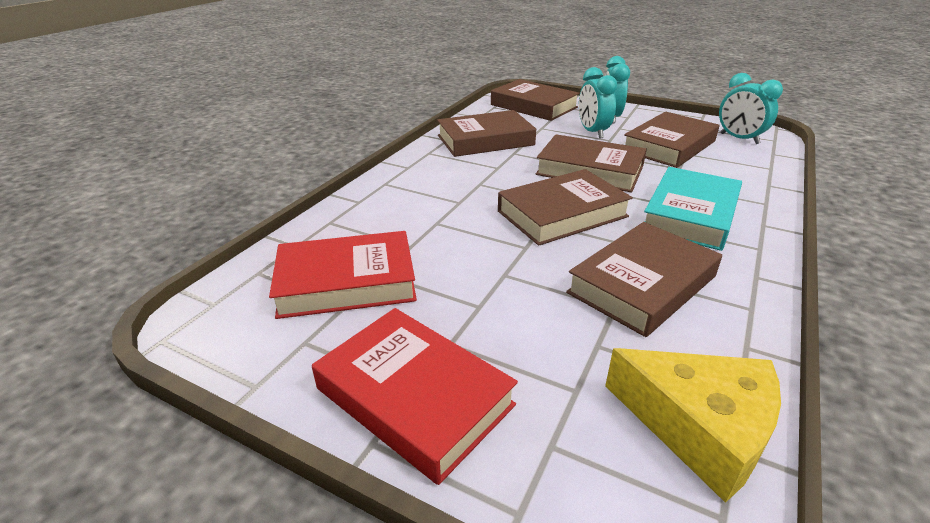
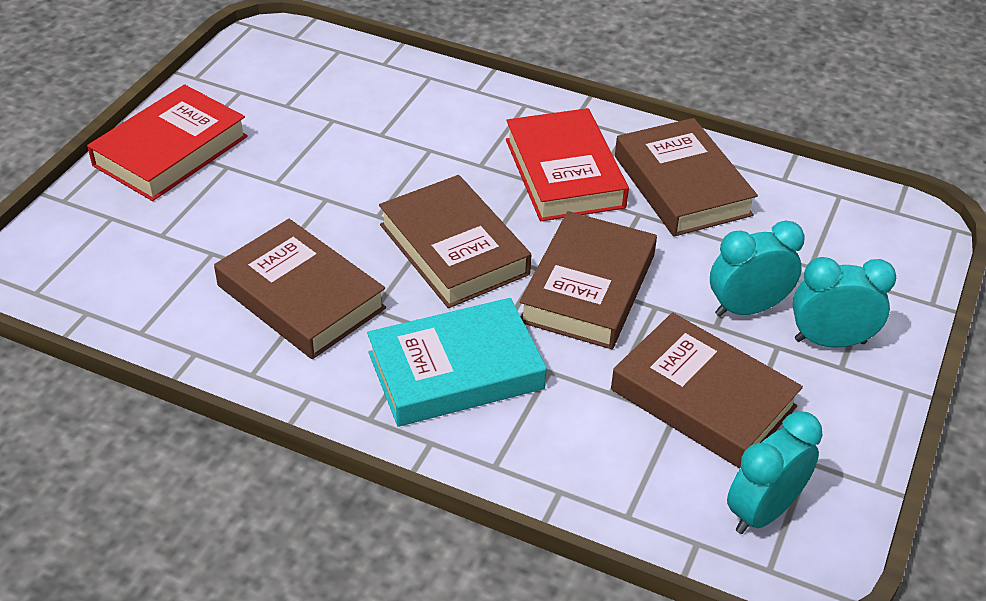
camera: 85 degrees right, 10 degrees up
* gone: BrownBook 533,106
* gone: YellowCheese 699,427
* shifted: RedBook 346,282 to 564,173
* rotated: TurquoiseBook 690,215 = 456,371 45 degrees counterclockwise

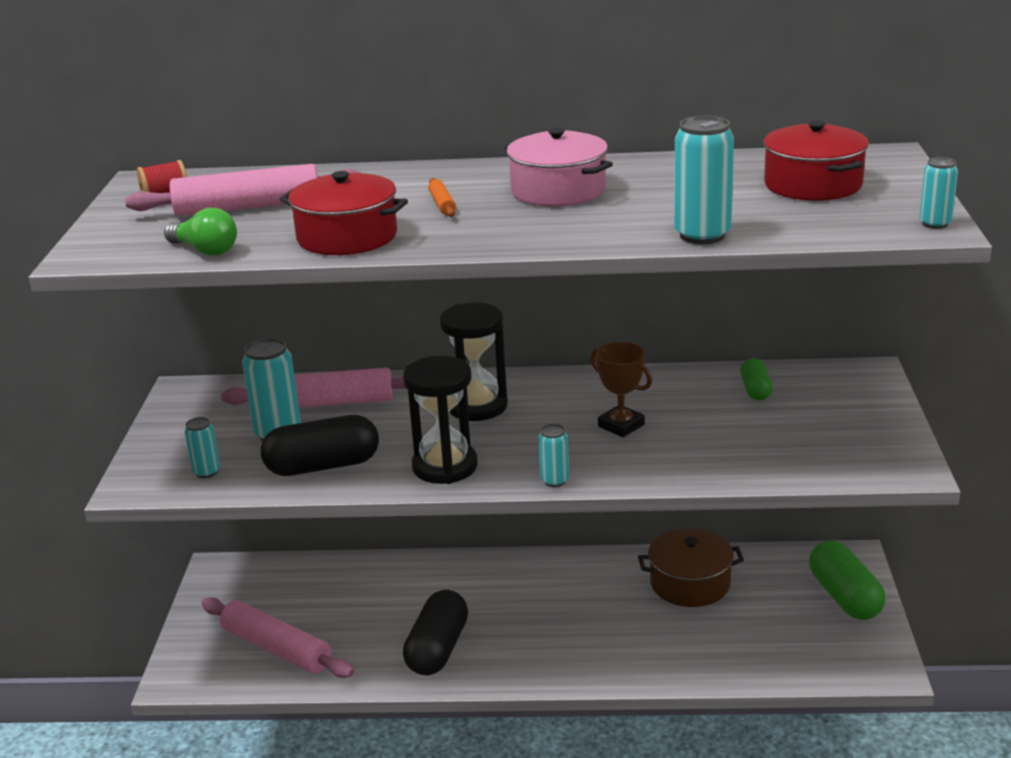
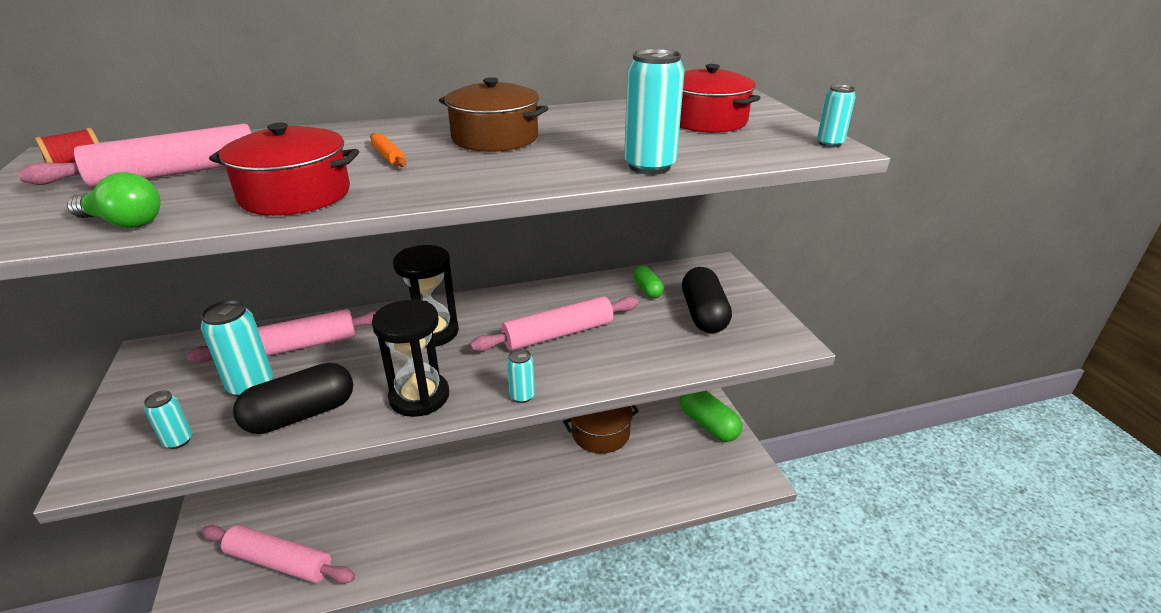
camera: 20 degrees left, 5 degrees up
* shifted: BlackCapsule 437,649 to 703,314
* swapped: BrownTrophy 621,425 to PinkRollingPin 558,334
* repainted: PinkPot 558,191 to BrownPot 495,138

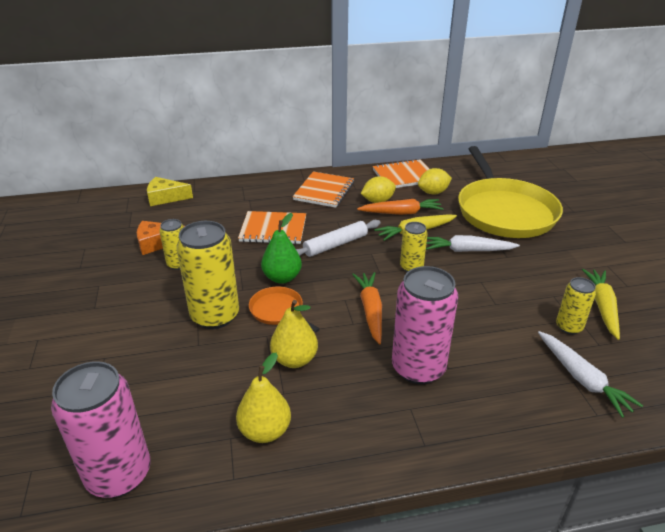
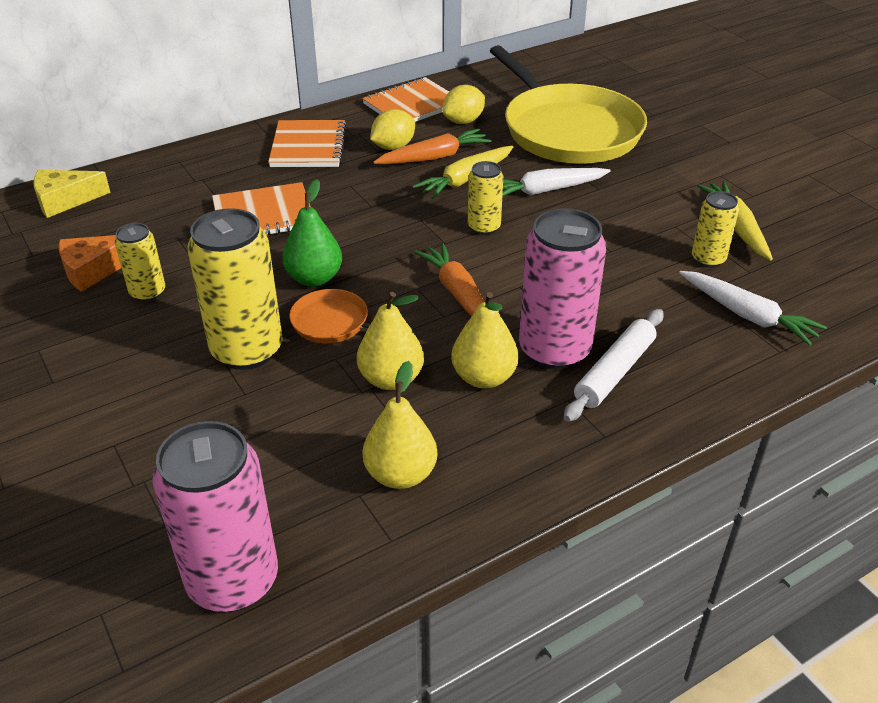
camera: 20 degrees left, 5 degrees up
* new: YellowPear 483,377
* shifted: WhiteRollingPin 335,245 to 614,372

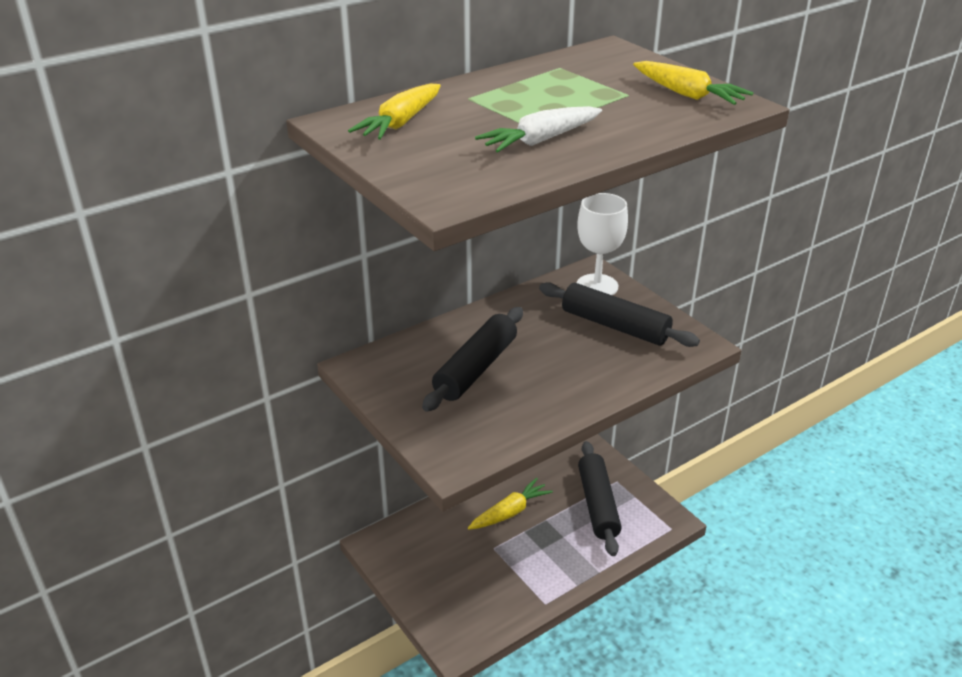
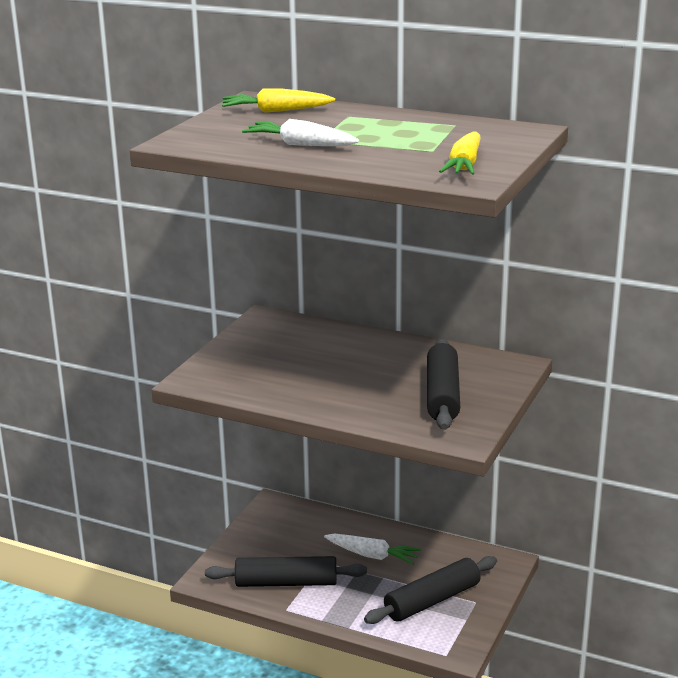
camera: 60 degrees right, 10 degrees down
* gone: WhiteGoblet 597,286
* shifted: BlackRollingPin 475,368 to 286,583
* repainted: YellowCarrot 509,512 to WhiteCarrot 372,555

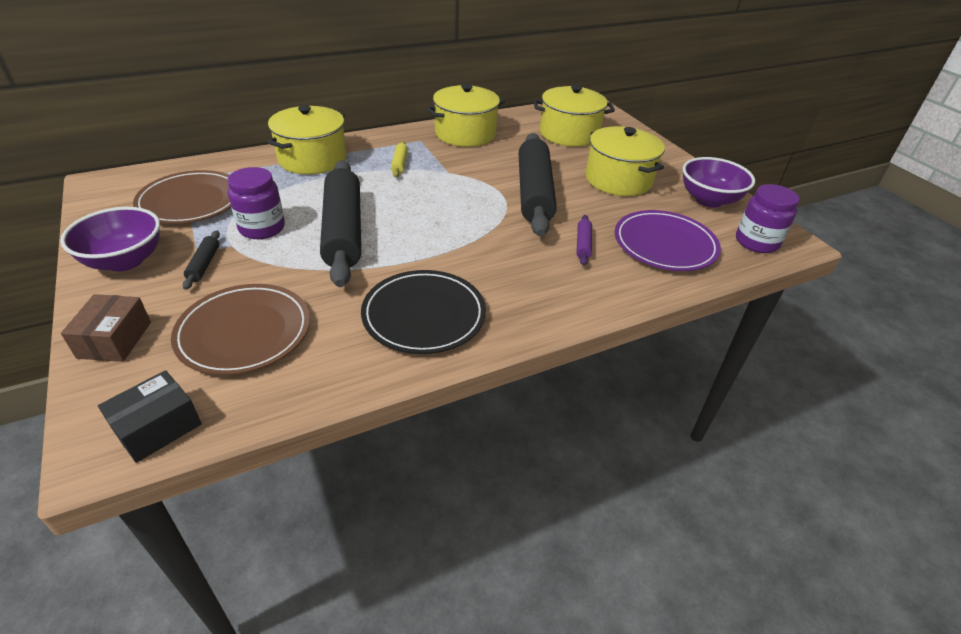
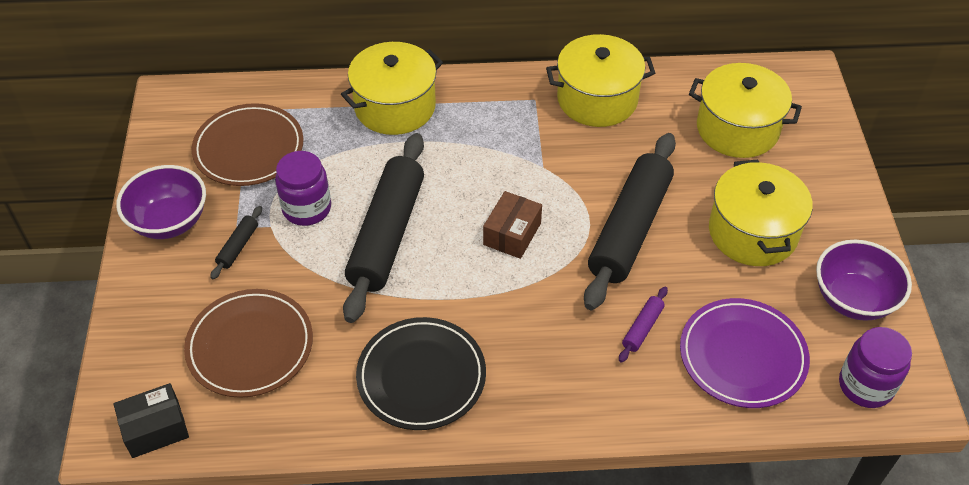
camera: 25 degrees right, 10 degrees up
* gone: YellowRollingPin 399,164
* shifted: BrownBox 115,340 to 512,234

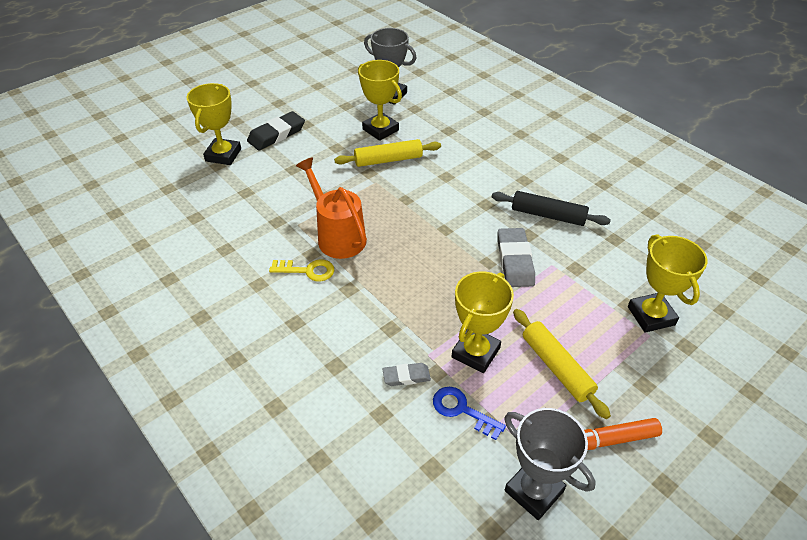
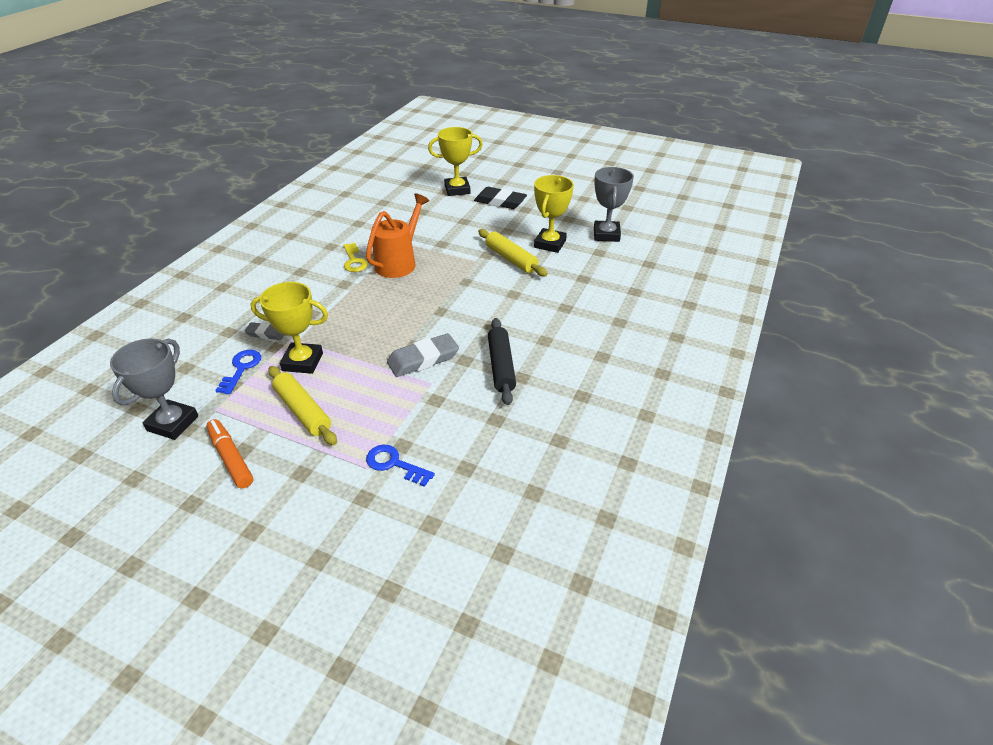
camera: 65 degrees right, 5 degrees down
* swapped: YellowTrophy 651,316 to BlueKey 394,464
* rotated: GreyEraser 406,376 = 266,333 45 degrees counterclockwise
* rotated: YellowRollingPin 556,367 = 303,411 75 degrees counterclockwise

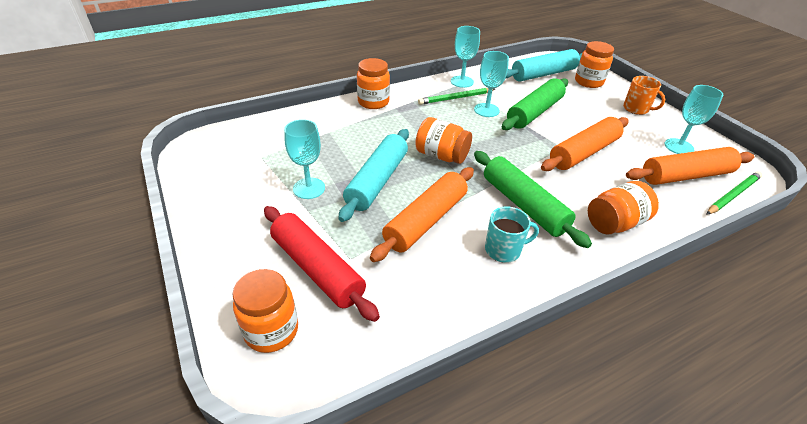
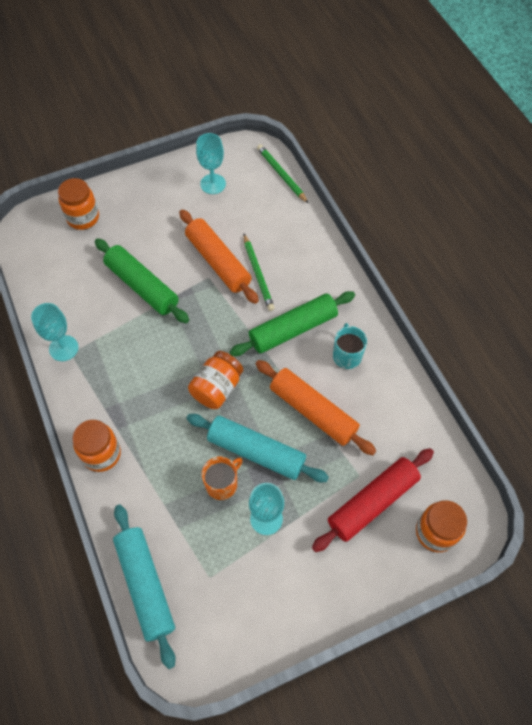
camera: 85 degrees left, 20 degrees up
* gone: TurquoiseGoblet 486,110
* gone: OrangeJar 615,223
* gone: OrangeRollingPin 685,176
* shifted: GreenPencil 456,98 to 258,274
* shifted: TurquoiseRollingPin 543,74 to 146,585
* shifted: OrangeMug 636,109 to 222,484

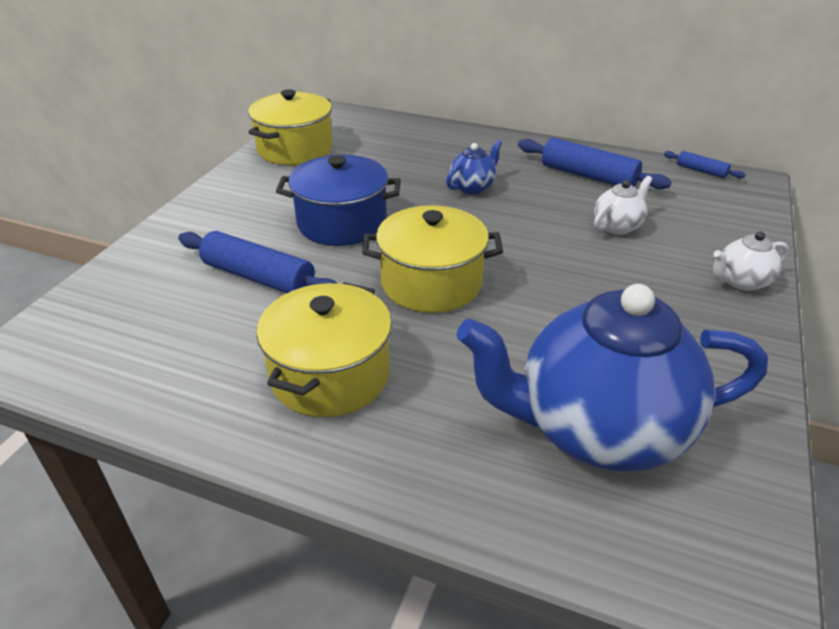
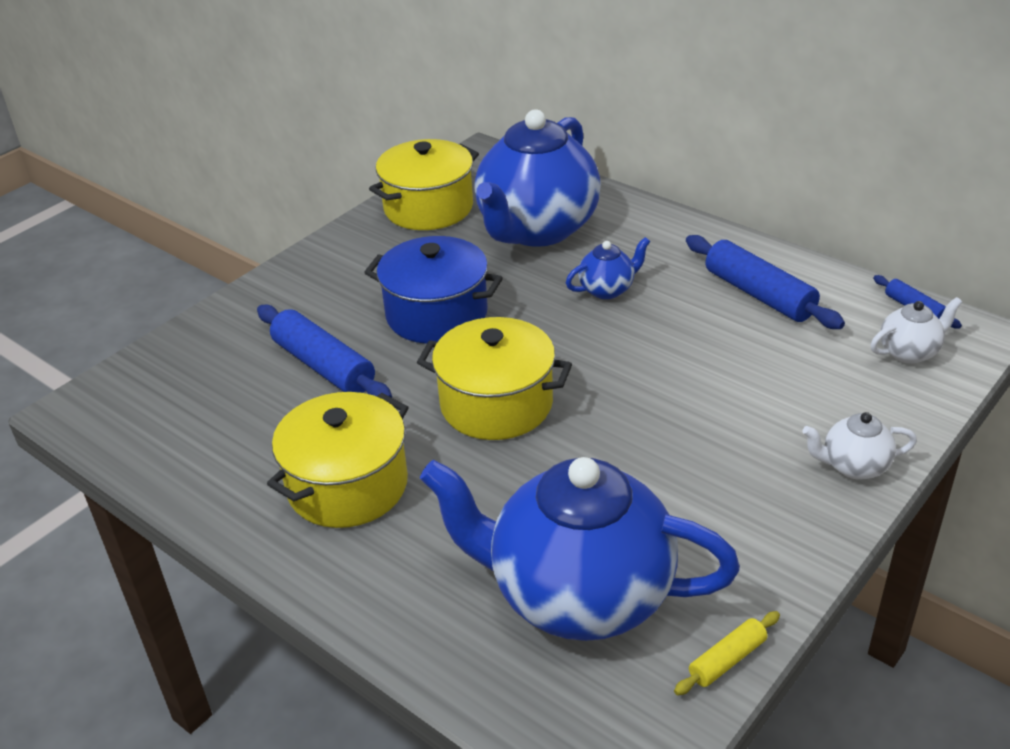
camera: 20 degrees right, 0 degrees up
* new: BlueTeapot 537,229
* new: YellowRollingPin 727,660
* shifted: WhiteTeapot 617,226 to 909,352

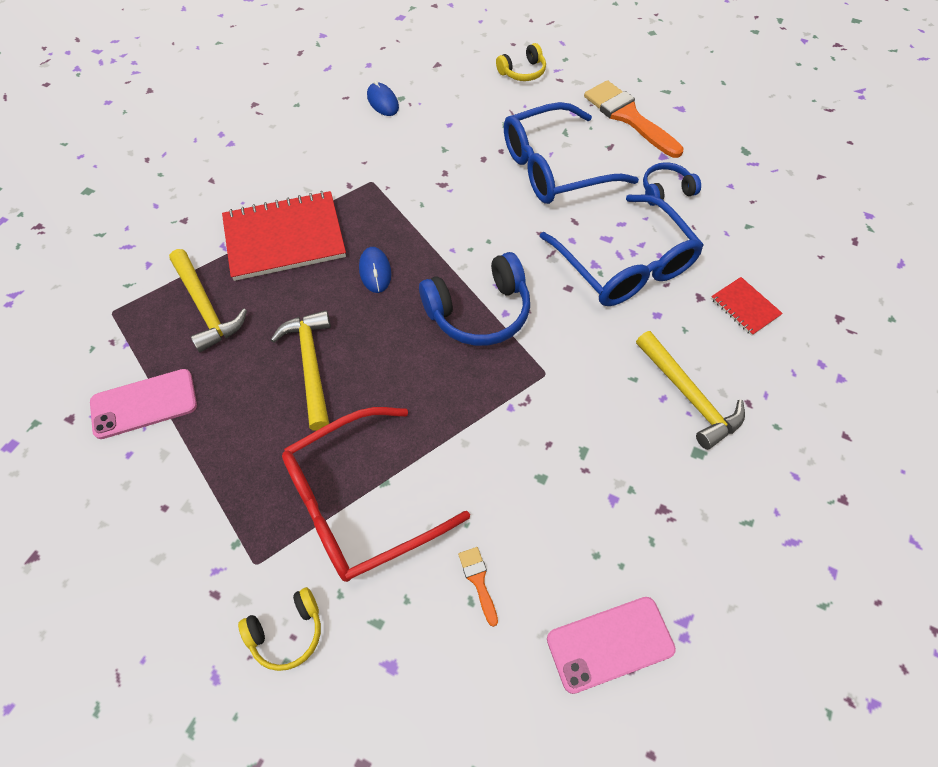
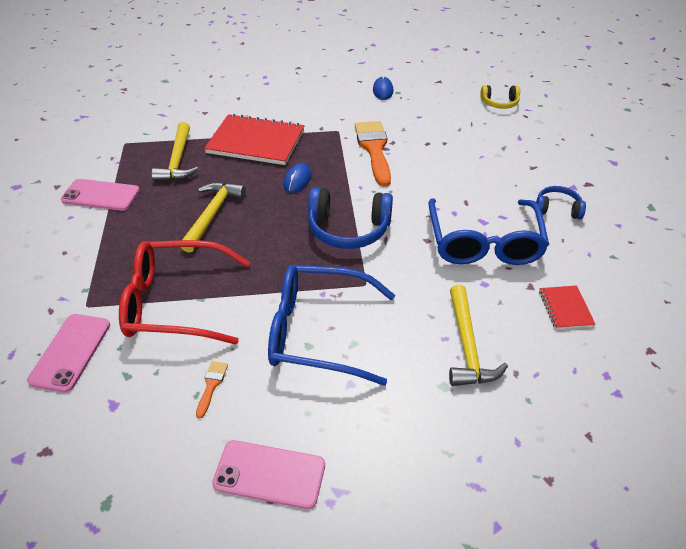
camera: 30 degrees right, 15 degrees down
* shifted: BlueGlasses 555,167 to 319,332
* shifted: OrangeBrush 628,117 to 374,149
* swapped: YellowHeadphones 287,632 to PinkPhone 71,352

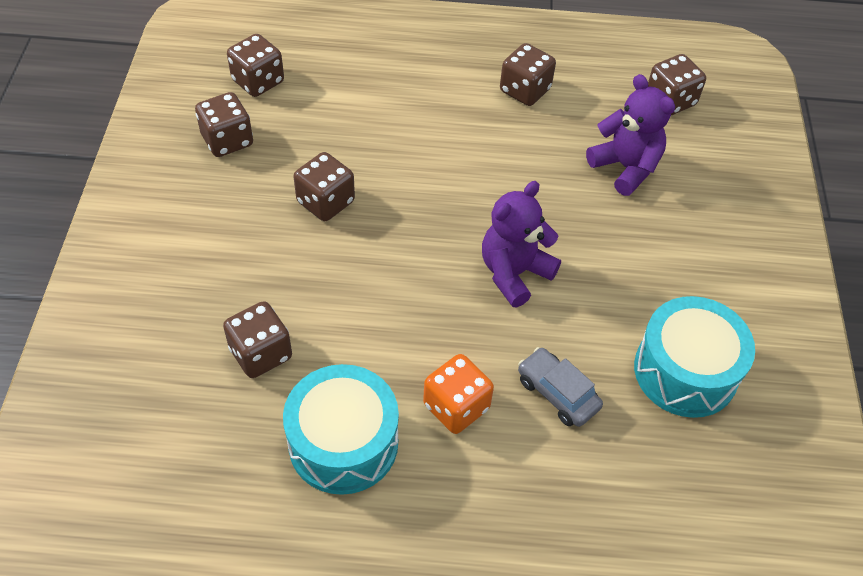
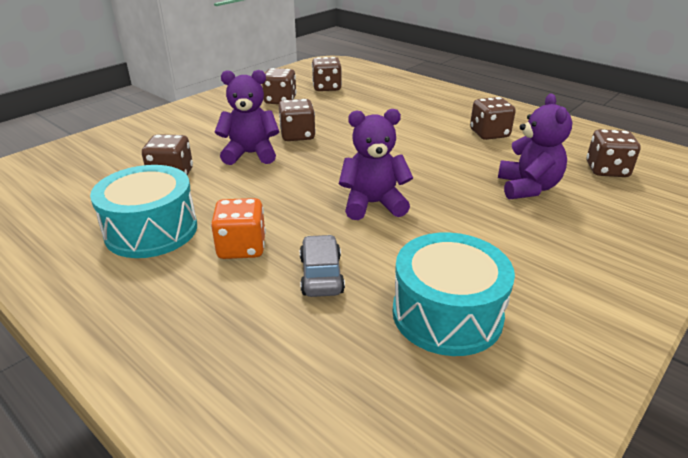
camera: 40 degrees right, 20 degrees down
* new: PurpleTeddyBear 250,154

